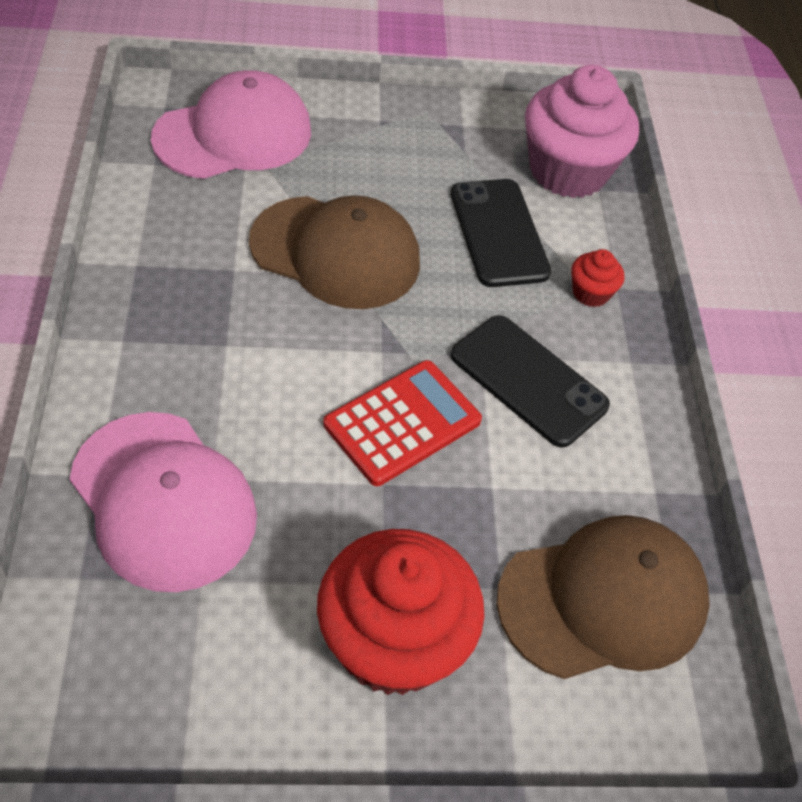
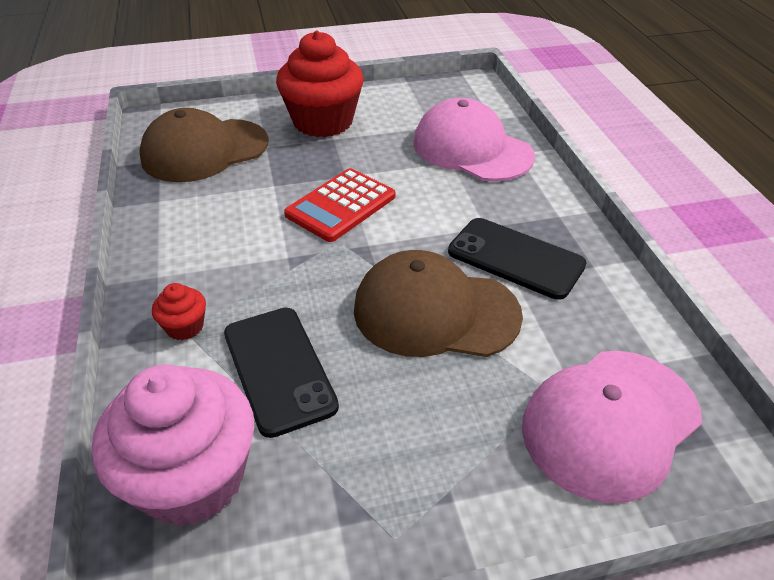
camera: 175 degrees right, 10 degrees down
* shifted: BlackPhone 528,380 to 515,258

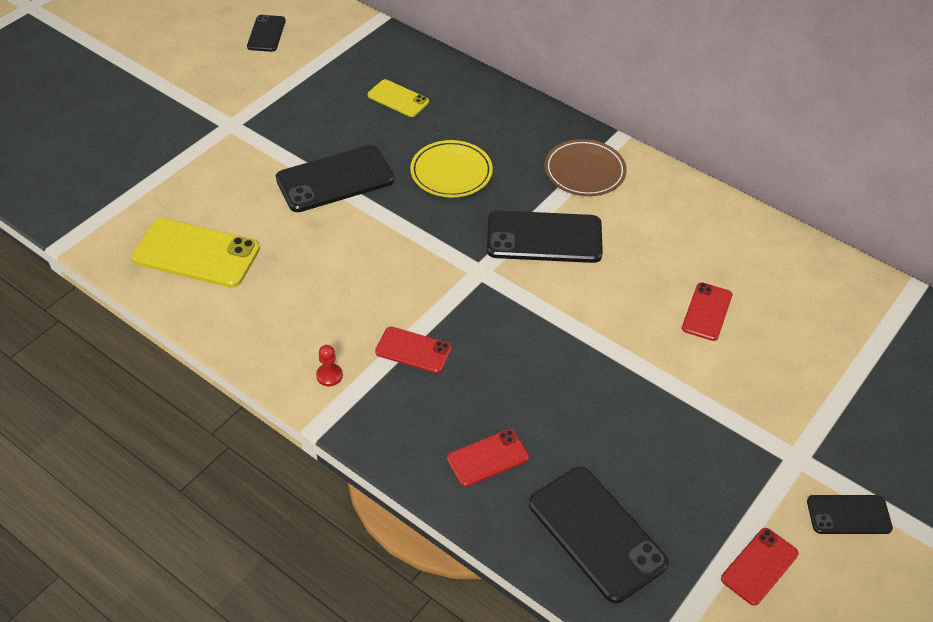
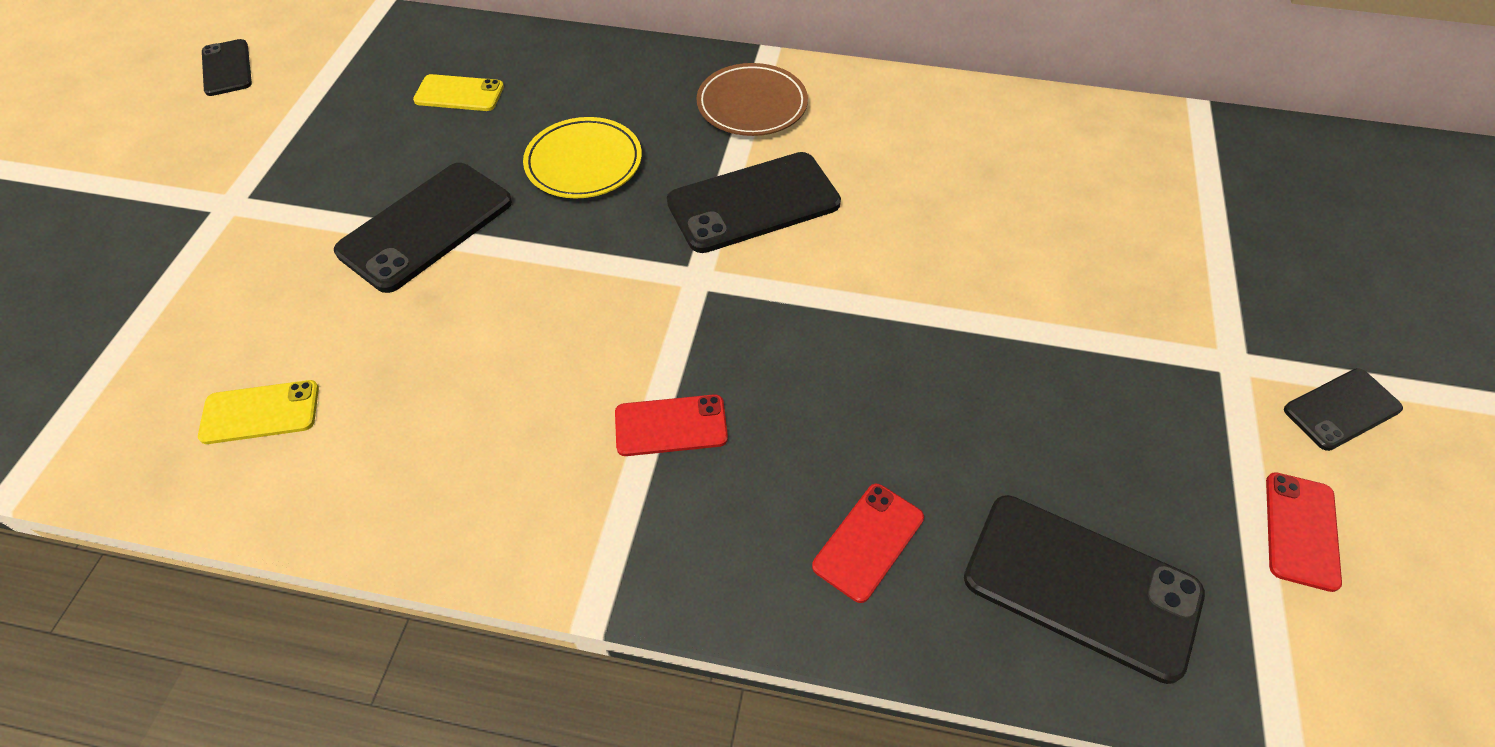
camera: 25 degrees left, 5 degrees up
* gone: RedPawn 329,375
* gone: RedPhone 707,312
* scaled: YellowPhone 196,253 = 260,412 x0.57

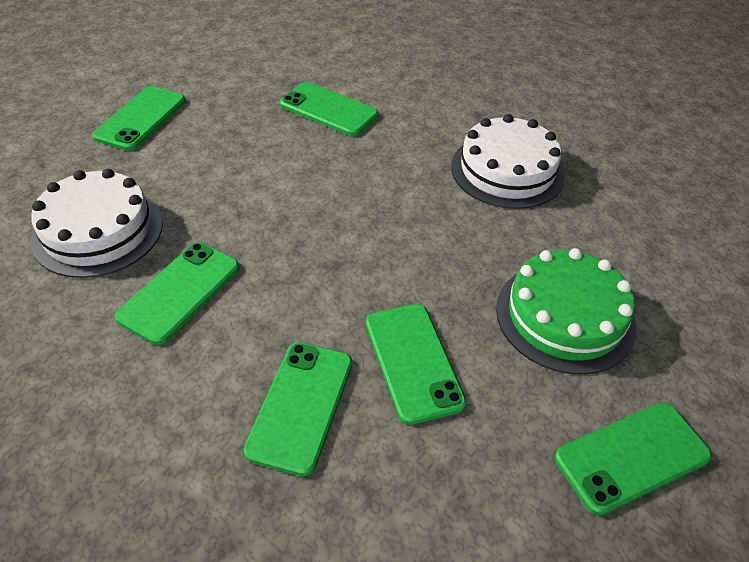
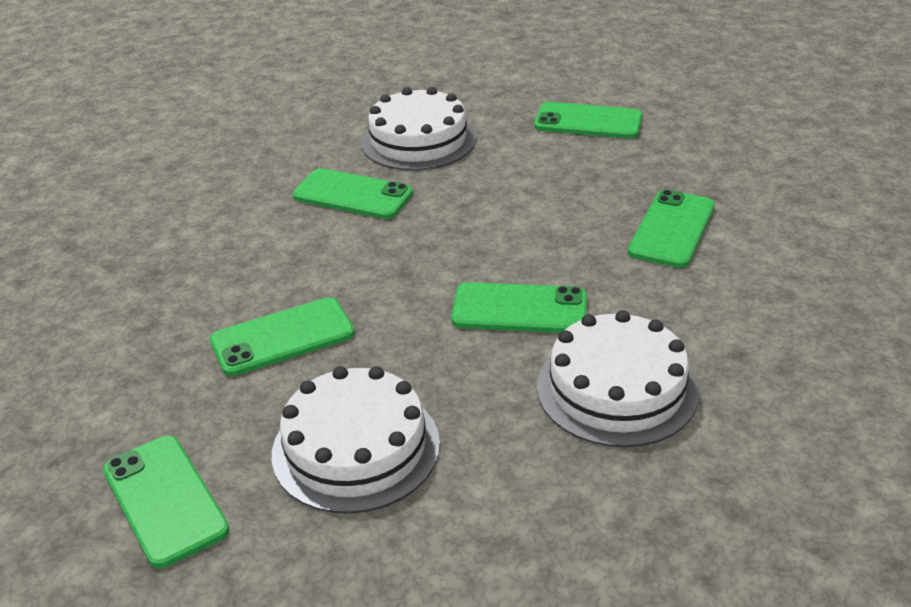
camera: 85 degrees right, 10 degrees down
* shifted: GreenPhone 300,406 to 519,309
* repainted: GreenCake 565,316 to WhiteCake 356,448

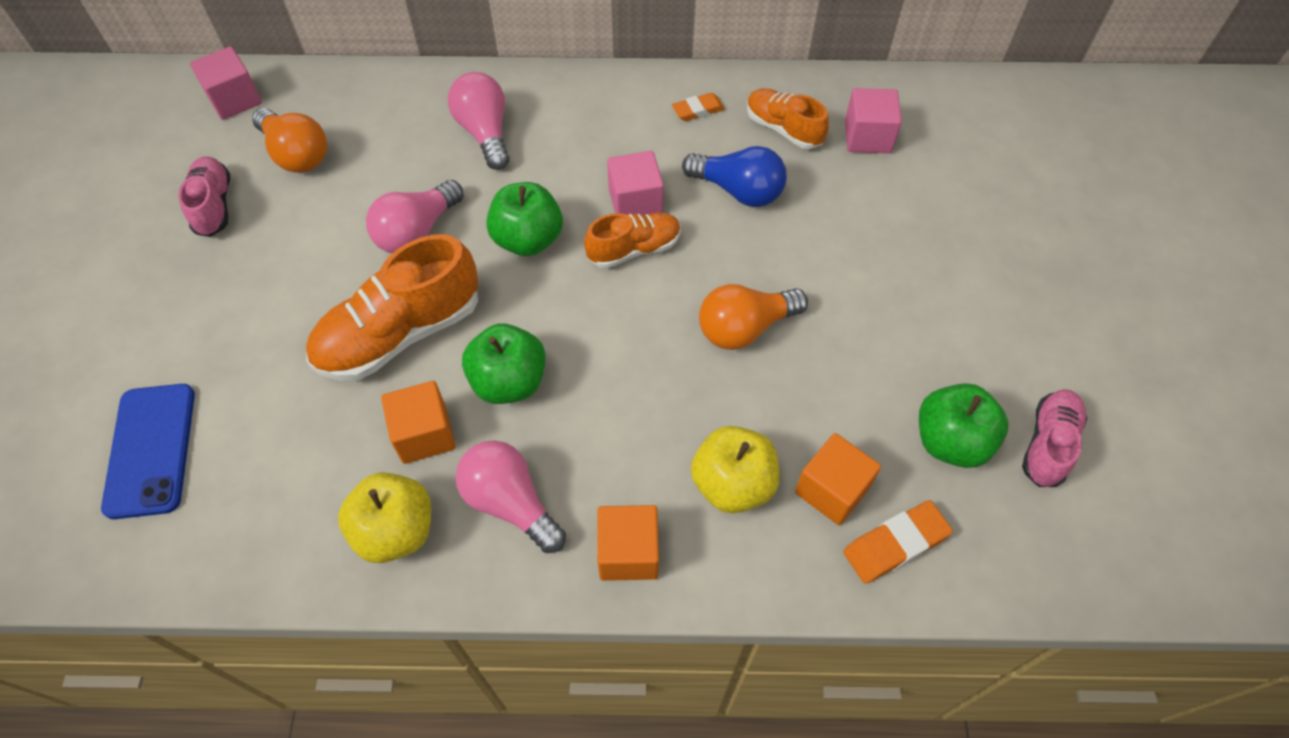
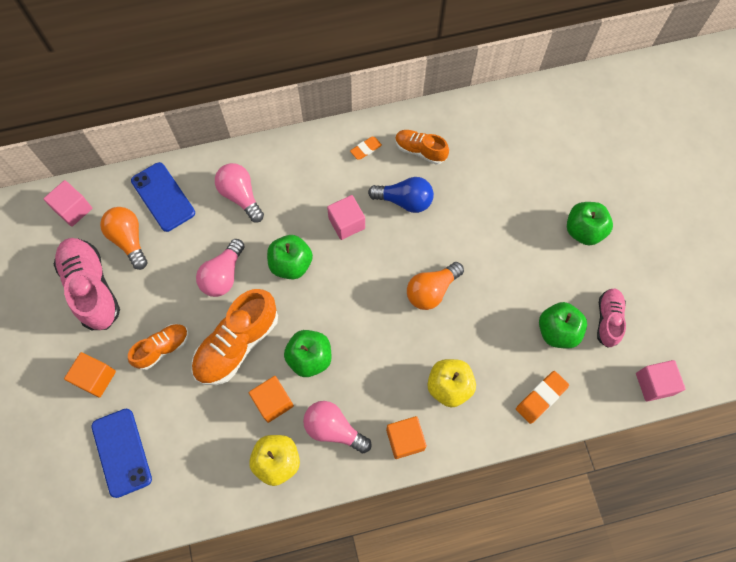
camera: 15 degrees left, 10 degrees up
* new: BluePhone 163,197
* new: GreenApple 583,230
* shifted: OrangeShoe 634,249 to 162,348
* shifted: OrangeCube 832,490 to 96,378
* shifted: PinkCube 867,137 to 654,384
* rotated: OrangeLightBulb 296,154 = 129,240 150 degrees counterclockwise
* scaled: PinkShoe 214,205 = 92,288 x1.72

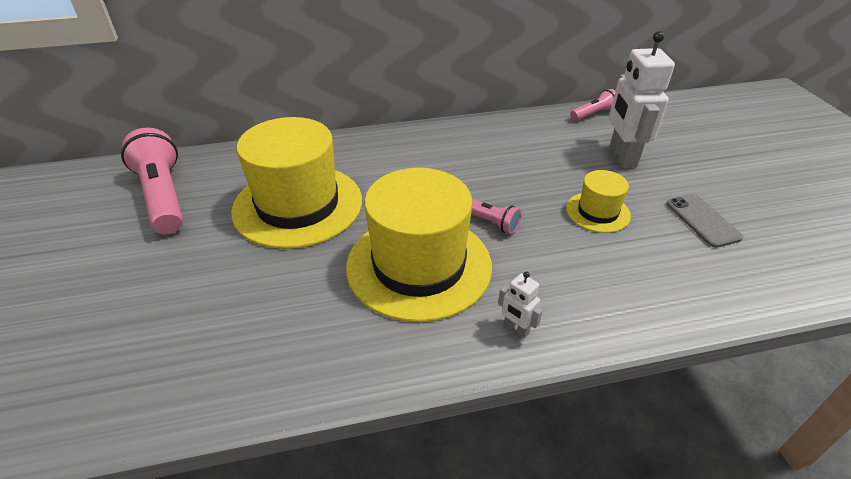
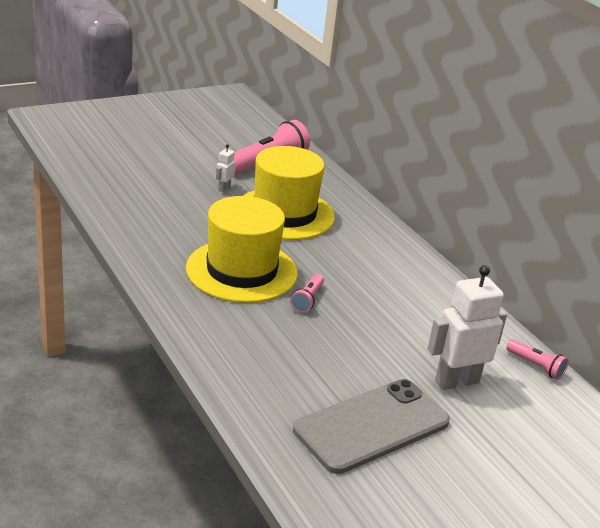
camera: 70 degrees right, 10 degrees down
* gone: YellowHat 597,212
* shifted: WhiteRobot 516,329 to 224,188
* scaled: GreyPhone 702,220 = 371,426 x2.00

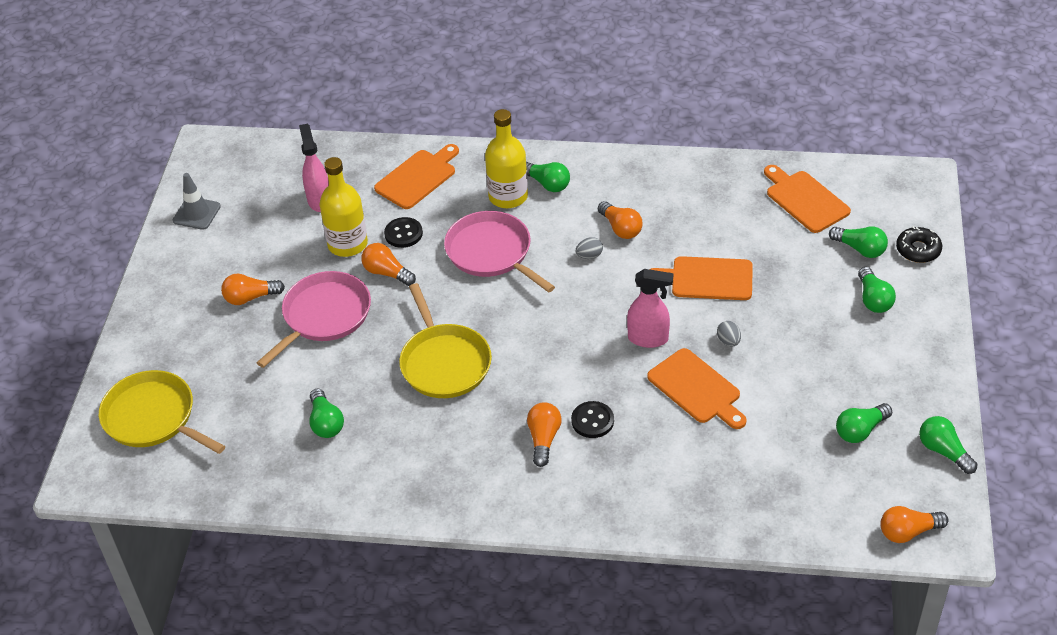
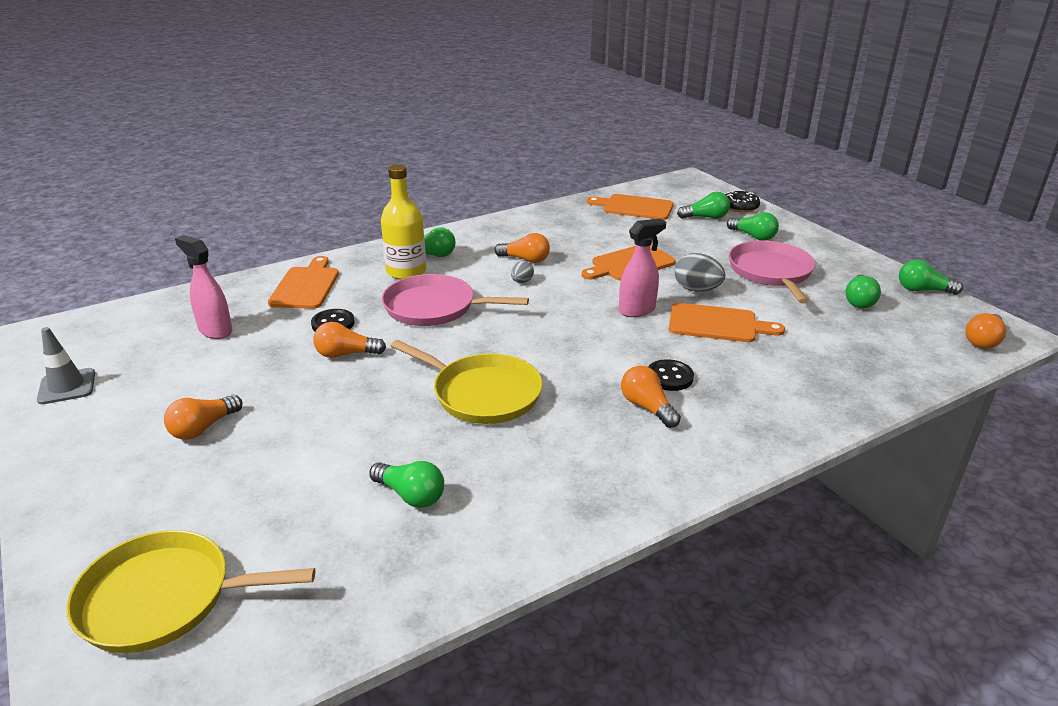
camera: 40 degrees left, 15 degrees down
* gone: YellowBottle 347,244
* shifted: PinkPan 324,316 to 771,272
* scaled: GreyEgg 728,341 = 697,289 x1.76

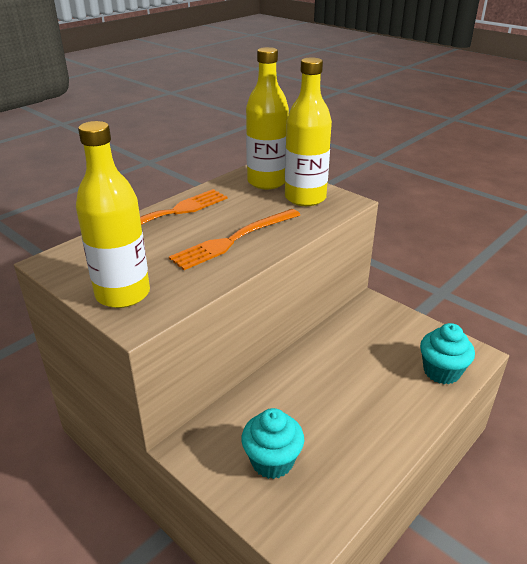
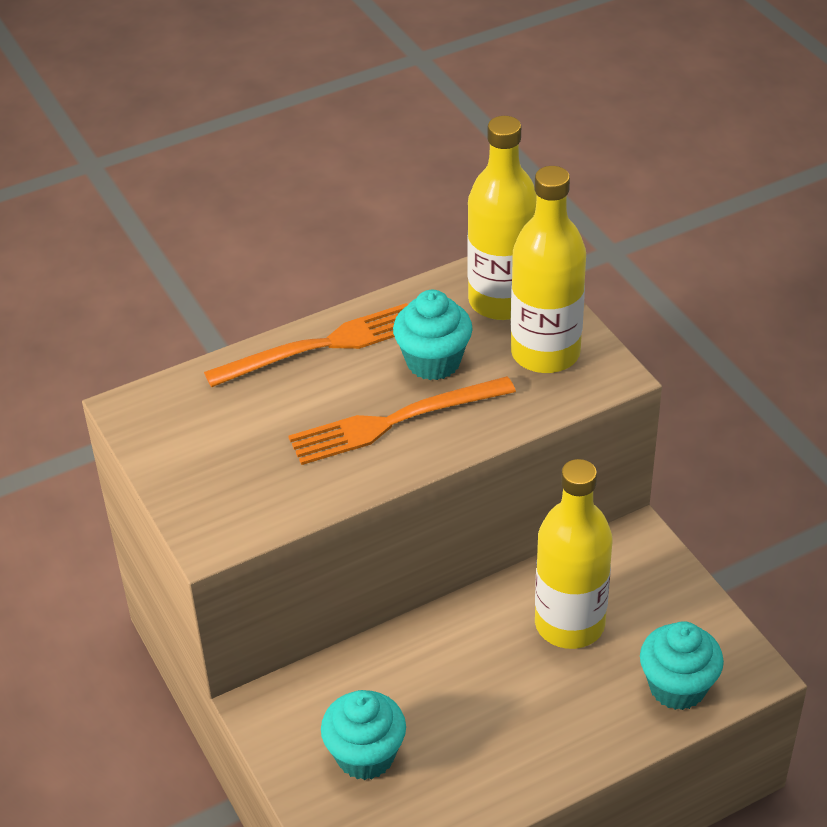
camera: 20 degrees right, 10 degrees up
* new: TurquoiseCupcake 433,362
* shifted: YellowBottle 123,294 to 569,624

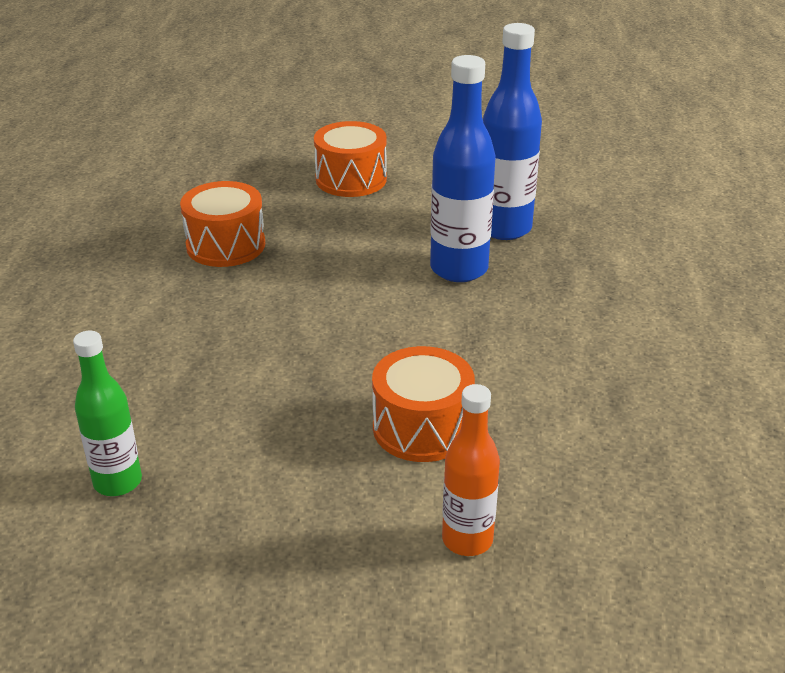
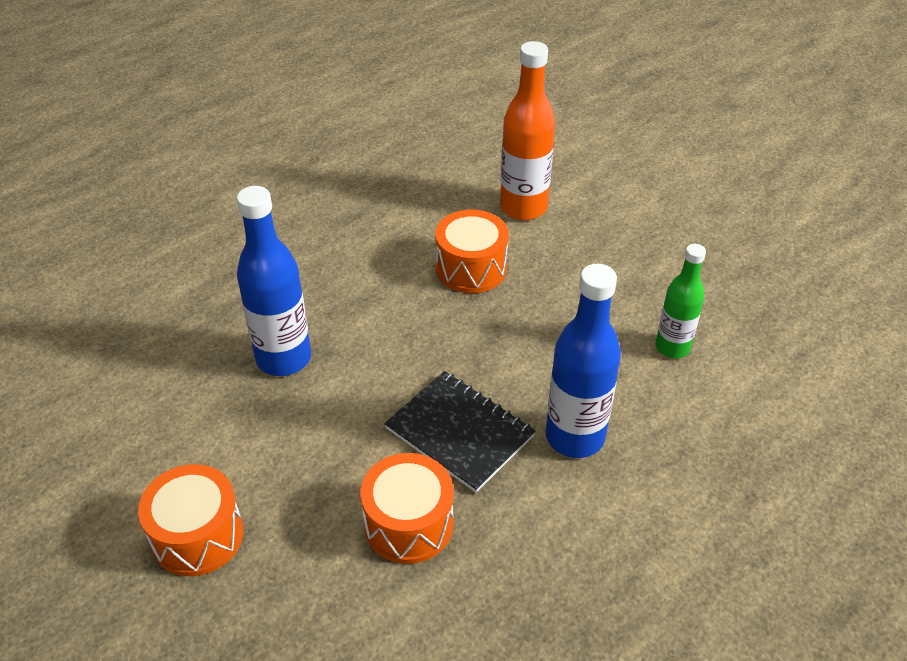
camera: 135 degrees left, 10 degrees up
* new: BlackNotebook 459,432
* shifted: BlueBottle 504,228 to 575,437
* scaled: OrangeBottle 467,540 = 523,207 x1.57

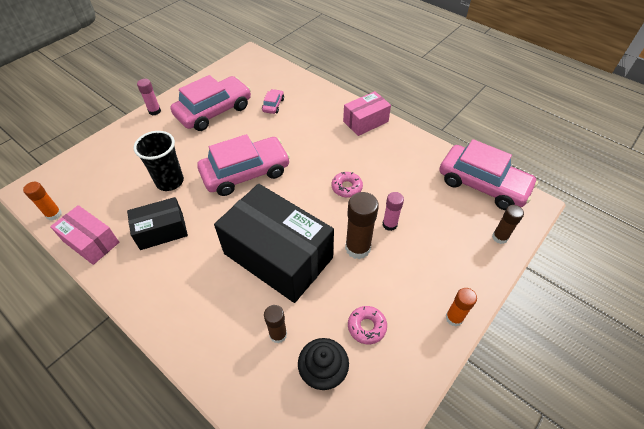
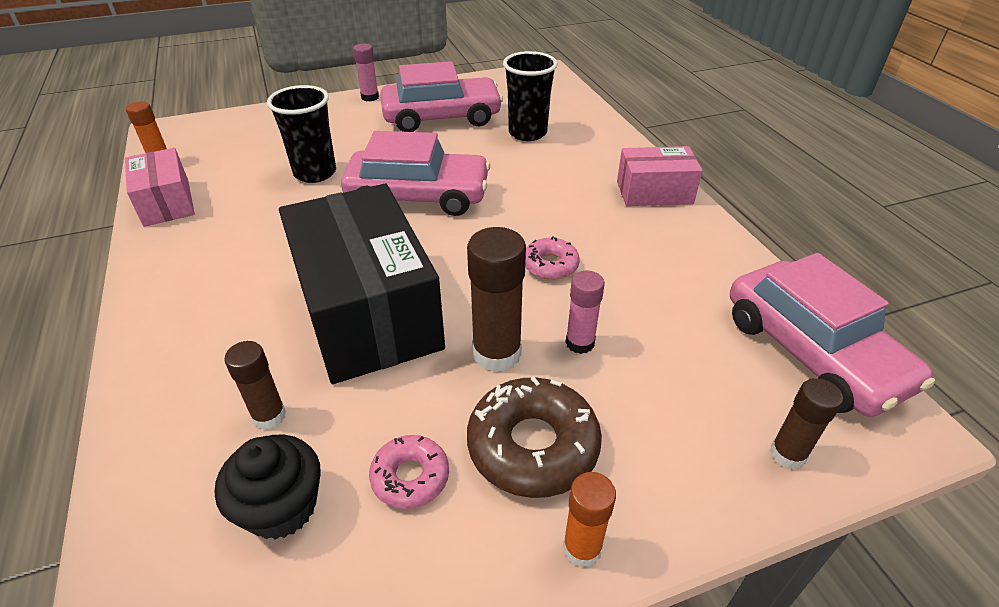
camera: 30 degrees right, 10 degrees down
* gone: BlackBox 162,231
* new: BrownDonut 533,446
* swapped: PinkCar 273,105 to BlackCup 527,133

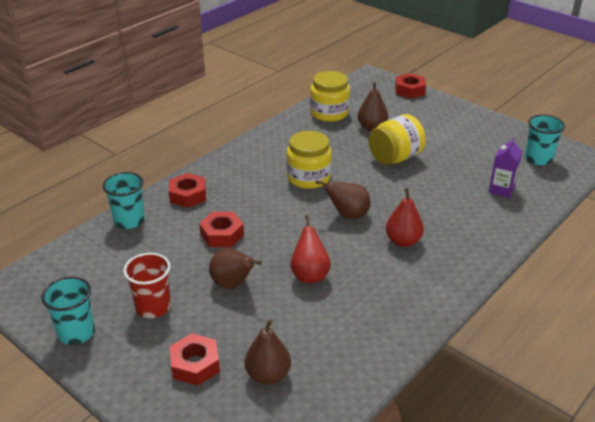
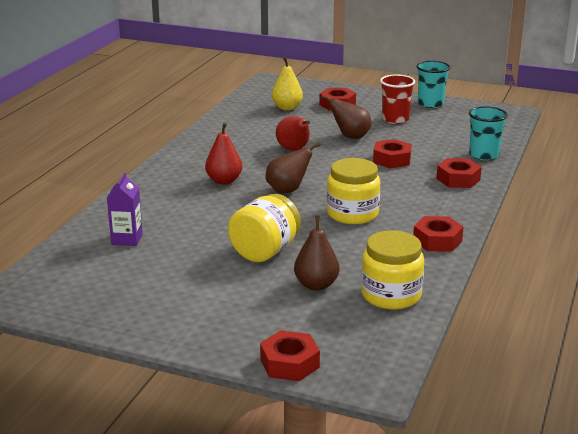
camera: 160 degrees right, 10 degrees down
* gone: TurquoiseCup 538,159
* new: RedNut 437,240
* repainted: BrownPear 268,375 to YellowPear 287,108

